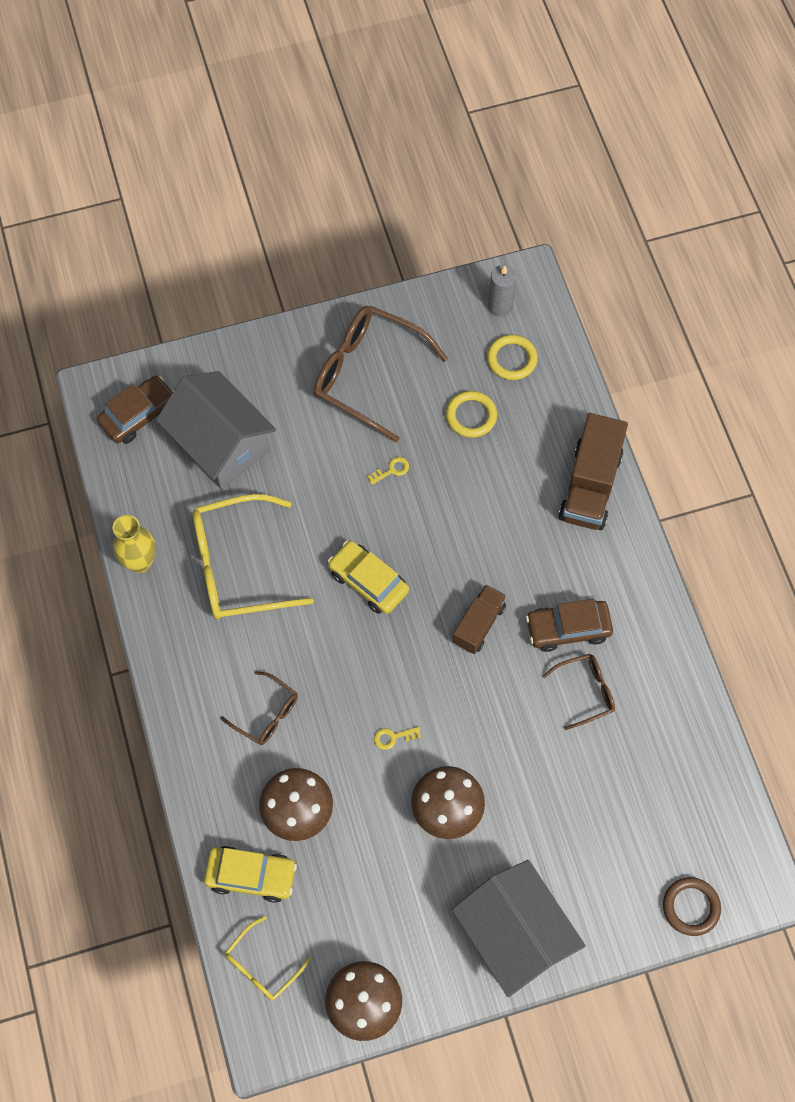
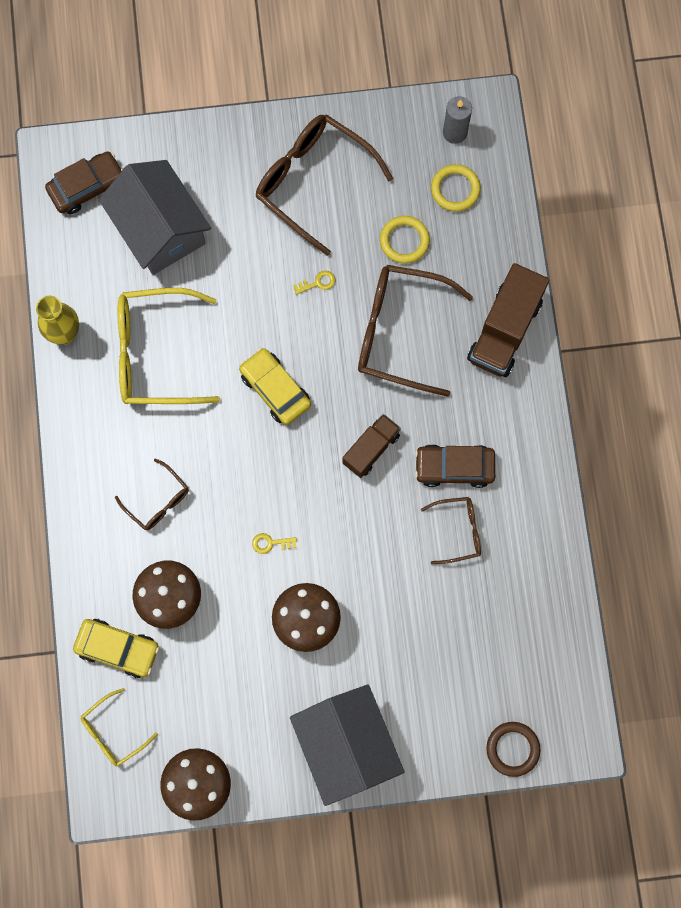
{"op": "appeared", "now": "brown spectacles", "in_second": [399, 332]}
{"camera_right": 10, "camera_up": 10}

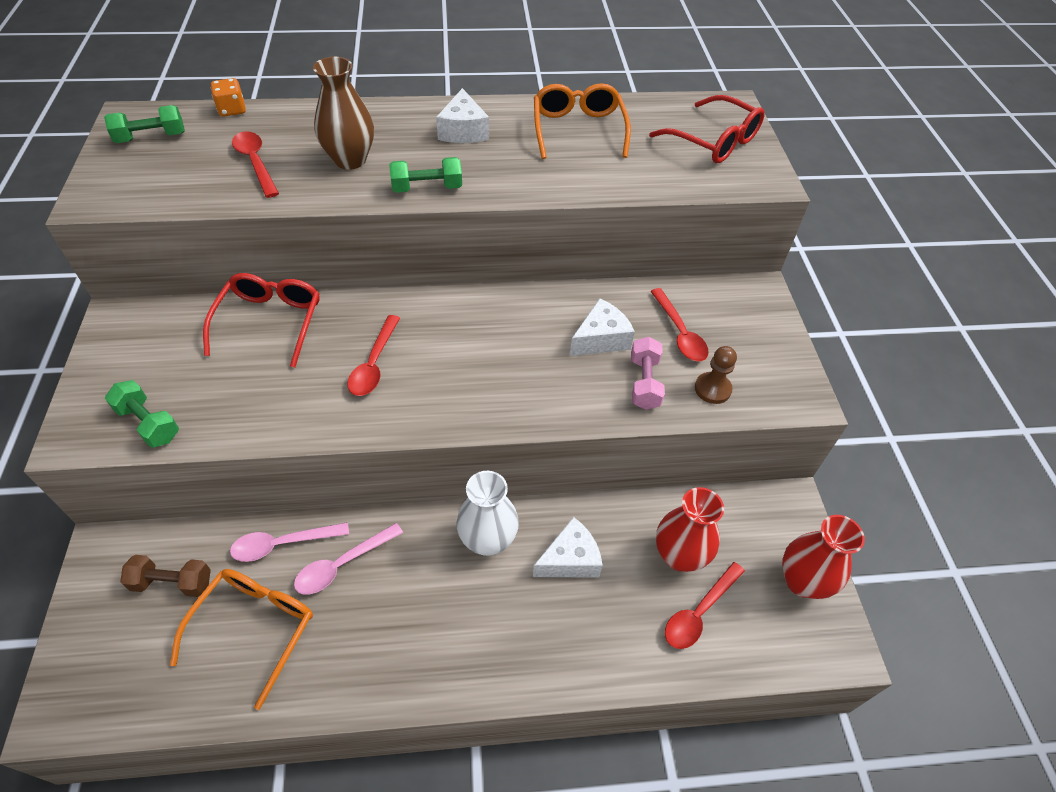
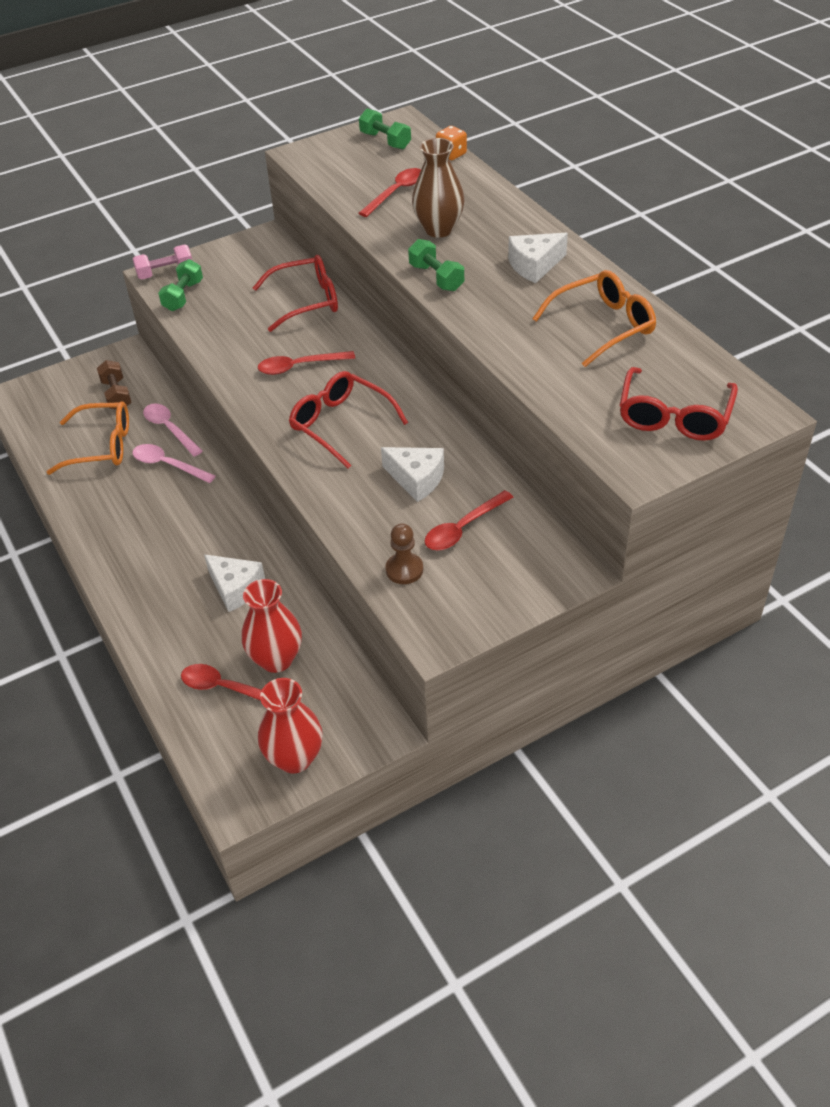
{"op": "missing", "was": "pure white flower vase", "in_first": [488, 540]}
{"op": "appeared", "now": "scarlet spectacles", "in_second": [341, 424]}
{"op": "relocated", "was": "rosy dumbbell", "in_first": [644, 383], "in_second": [165, 273]}
{"camera_right": 70, "camera_up": -5}

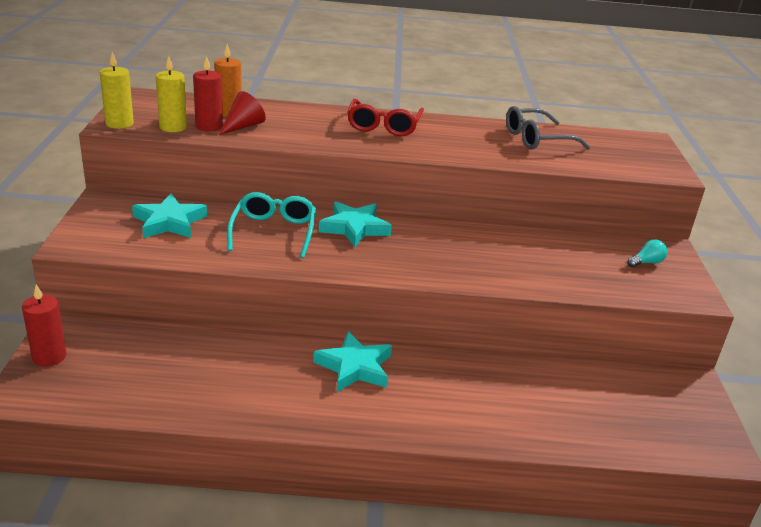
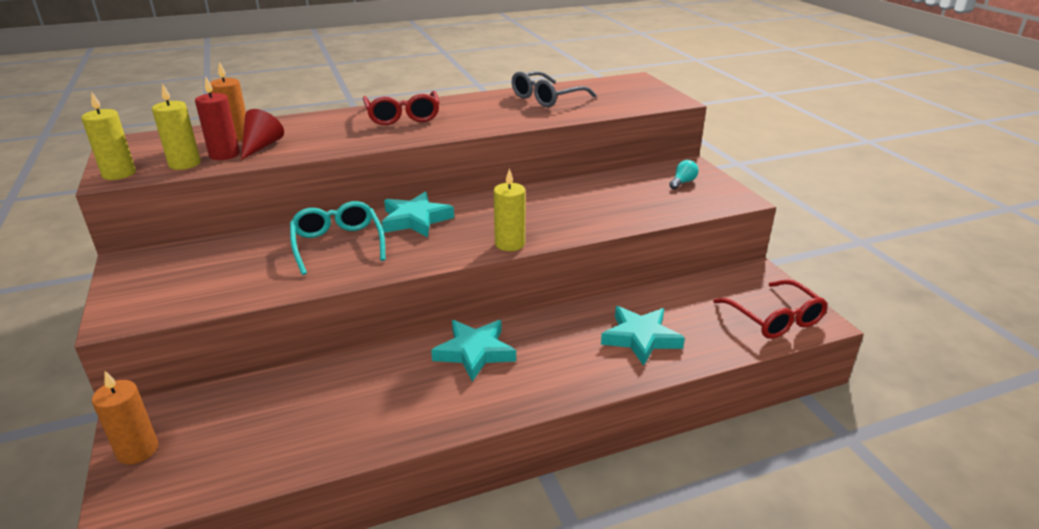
{"op": "appeared", "now": "bright yellow pillar candle", "in_second": [510, 244]}
{"op": "appeared", "now": "scarlet spectacles", "in_second": [774, 318]}
{"op": "relocated", "was": "turquoise star shape", "in_first": [169, 222], "in_second": [640, 338]}
{"op": "colour", "was": "scarlet pillar candle", "now": "orange pillar candle", "in_first": [49, 356], "in_second": [137, 450]}
{"camera_right": -20, "camera_up": 0}

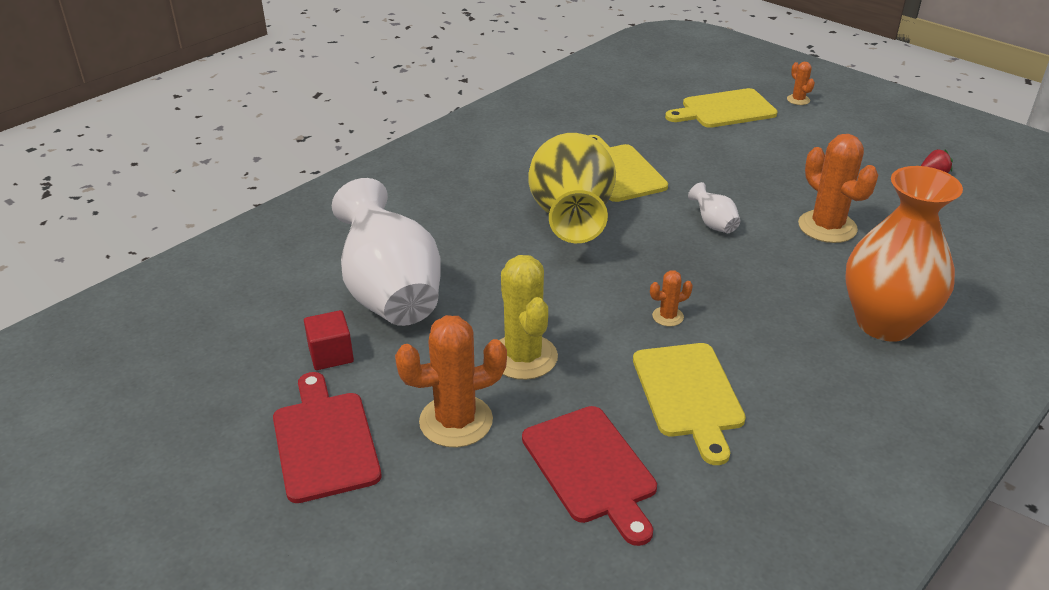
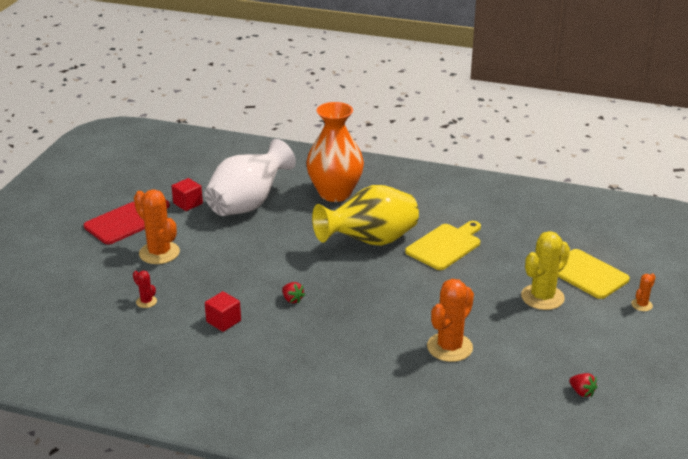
{"op": "missing", "was": "pure white flower vase", "in_first": [713, 224]}
{"op": "relocated", "was": "bright yellow saguaro cactus", "in_first": [523, 357], "in_second": [542, 297]}
{"op": "relocated", "was": "orange flower vase", "in_first": [884, 323], "in_second": [335, 193]}
{"op": "exchanged", "was": "scarlet chopping board", "now": "scarlet saguaro cactus", "in_first": [591, 468], "in_second": [146, 302]}
{"op": "exchanged", "was": "bright yellow chopping board", "now": "scarlet solid cube", "in_first": [688, 394], "in_second": [223, 321]}
{"op": "exchanged", "was": "orange saguaro cactus", "now": "scarlet berry", "in_first": [668, 316], "in_second": [292, 299]}
{"camera_right": 65, "camera_up": -5}

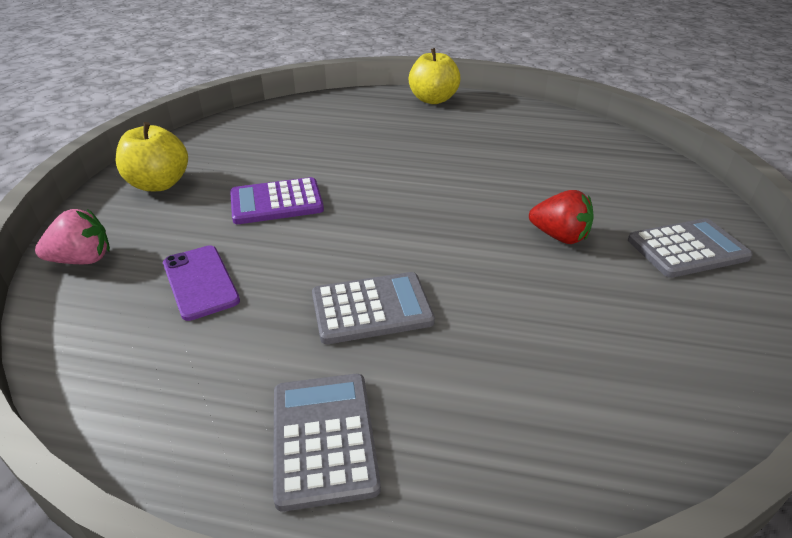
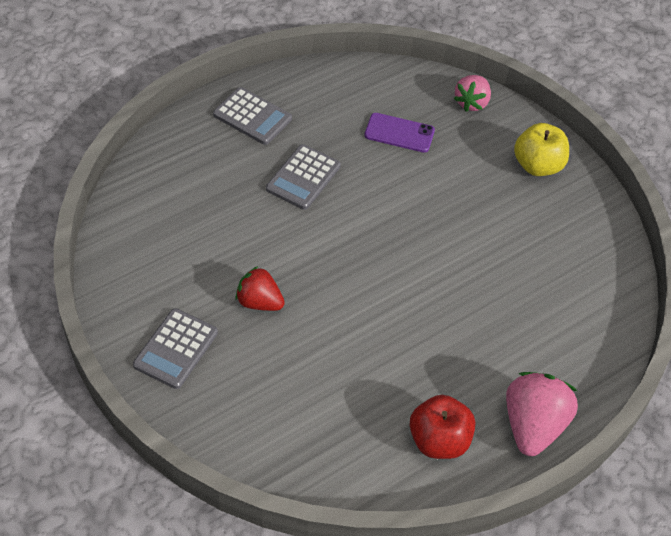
{"op": "missing", "was": "royal purple adding machine", "in_first": [276, 202]}
{"op": "appeared", "now": "scarlet apple fruit", "in_second": [439, 441]}
{"op": "exchanged", "was": "bright yellow apple fruit", "now": "rosy berry", "in_first": [433, 100], "in_second": [533, 426]}
{"op": "spun", "was": "scarlet berry", "in_first": [559, 236], "in_second": [259, 302], "clockwise": 45}
{"camera_right": 130, "camera_up": 15}

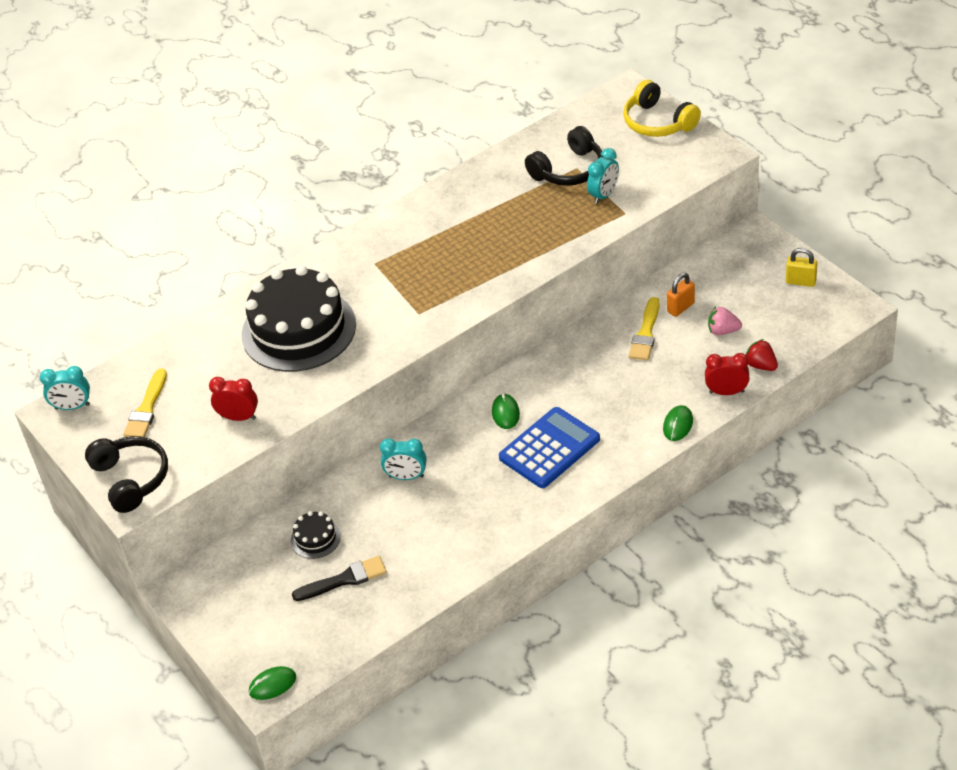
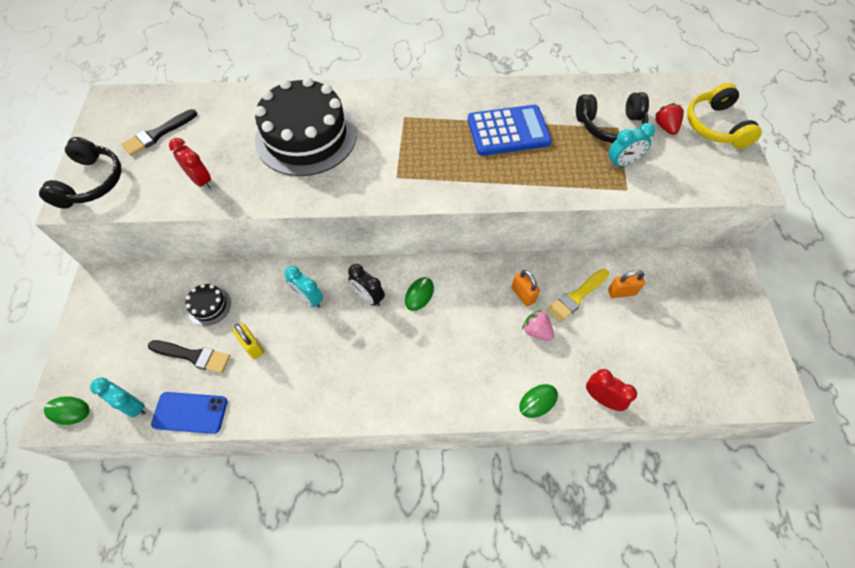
{"op": "appeared", "now": "cobalt smartphone", "in_second": [190, 412]}
{"op": "appeared", "now": "black clock", "in_second": [368, 297]}
{"op": "appeared", "now": "orange padlock", "in_second": [523, 295]}
{"op": "relocated", "was": "turquoise clock", "in_first": [72, 407], "in_second": [133, 406]}
{"op": "relocated", "was": "cobalt adding machine", "in_first": [549, 448], "in_second": [508, 131]}
{"op": "relocated", "was": "rosy berry", "in_first": [723, 331], "in_second": [536, 331]}
{"op": "relocated", "was": "scarlet berry", "in_first": [761, 365], "in_second": [665, 127]}
{"op": "relocated", "was": "bright yellow padlock", "in_first": [800, 281], "in_second": [252, 346]}
{"op": "colour", "was": "bright yellow paintbrush", "now": "black paintbrush", "in_first": [146, 408], "in_second": [157, 134]}
{"camera_right": 30, "camera_up": 15}

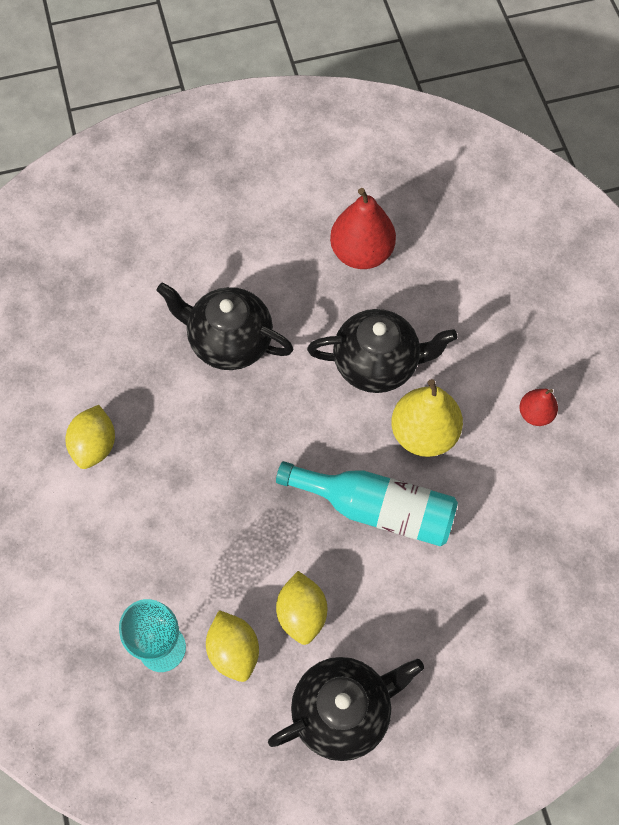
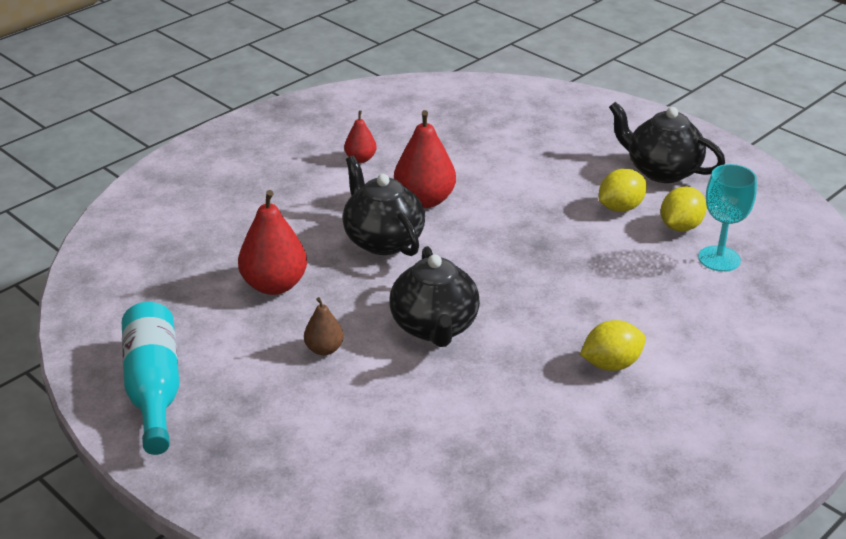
{"op": "appeared", "now": "brown pear fruit", "in_second": [324, 349]}
{"op": "relocated", "was": "turquoise flask", "in_first": [376, 508], "in_second": [154, 388]}
{"op": "colour", "was": "bright yellow pear fruit", "now": "scarlet pear fruit", "in_first": [423, 433], "in_second": [424, 200]}
{"camera_right": -120, "camera_up": -30}

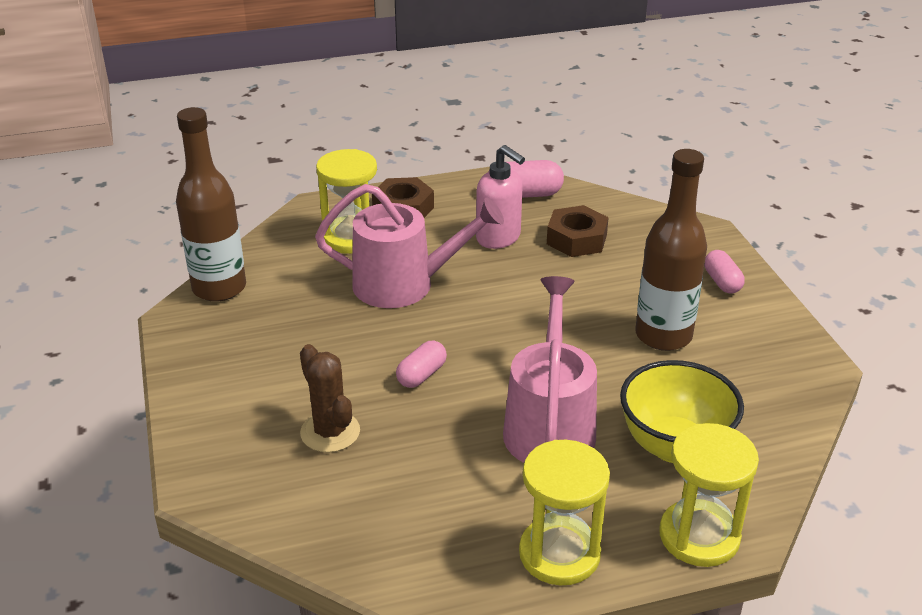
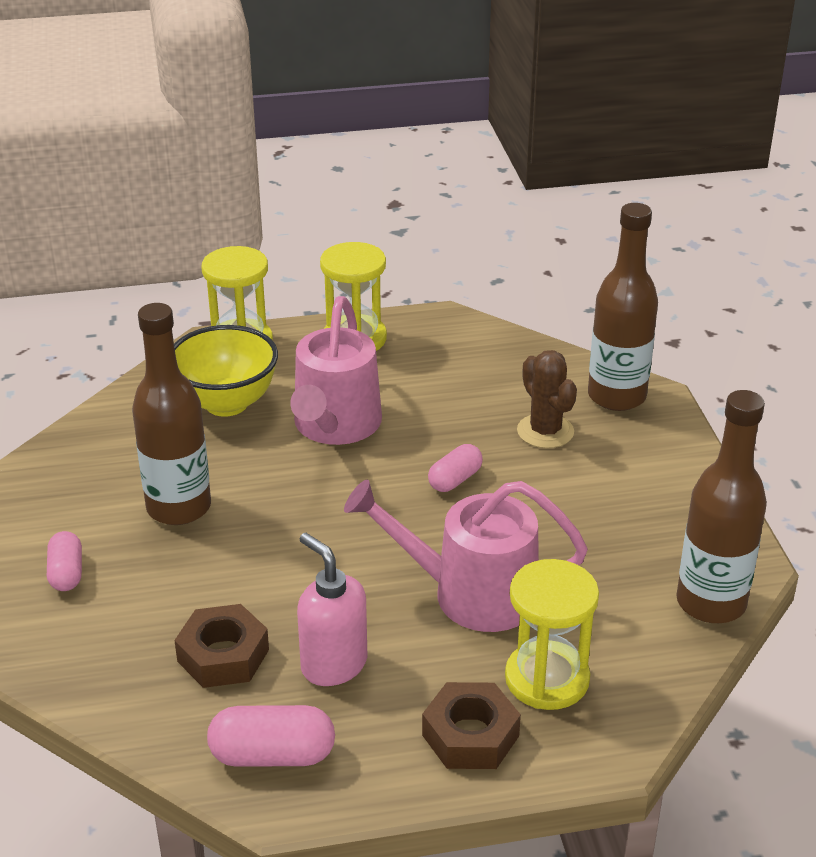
{"op": "appeared", "now": "brown flask", "in_second": [616, 396]}
{"camera_right": -175, "camera_up": 0}

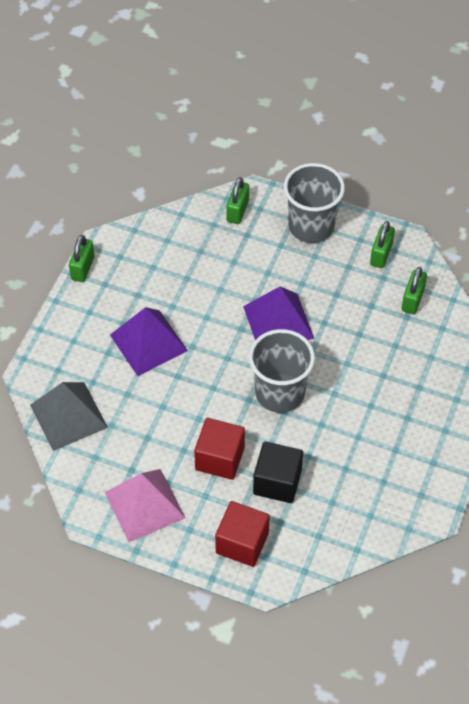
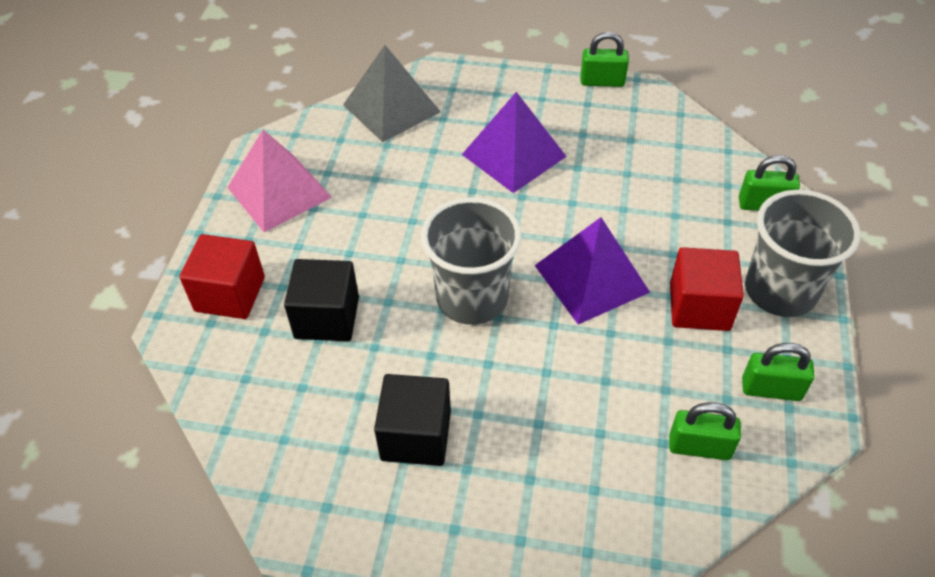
{"op": "appeared", "now": "black solid cube", "in_second": [416, 436]}
{"op": "relocated", "was": "scarlet solid cube", "in_first": [220, 458], "in_second": [699, 307]}
{"camera_right": 80, "camera_up": -5}

